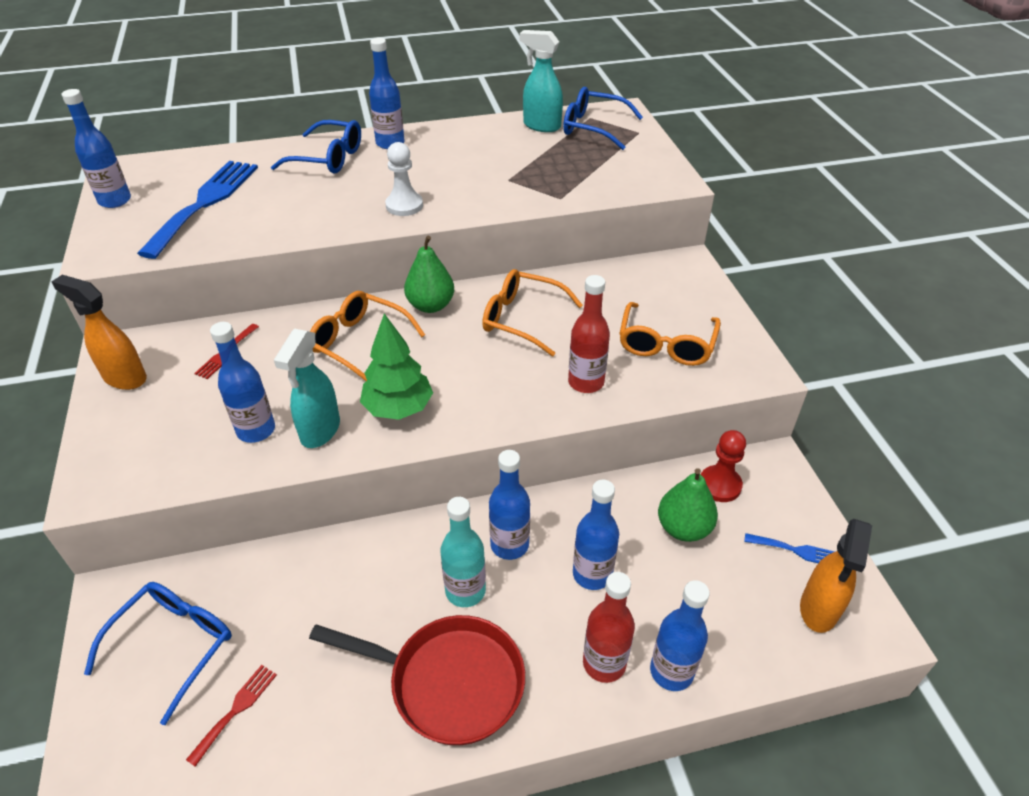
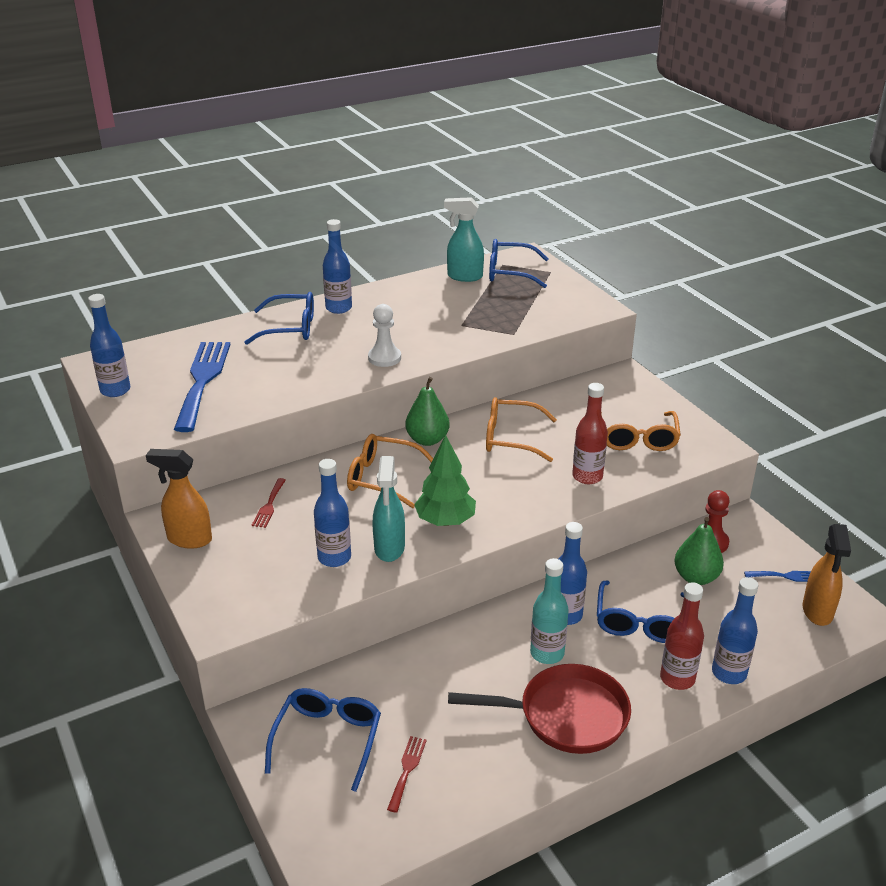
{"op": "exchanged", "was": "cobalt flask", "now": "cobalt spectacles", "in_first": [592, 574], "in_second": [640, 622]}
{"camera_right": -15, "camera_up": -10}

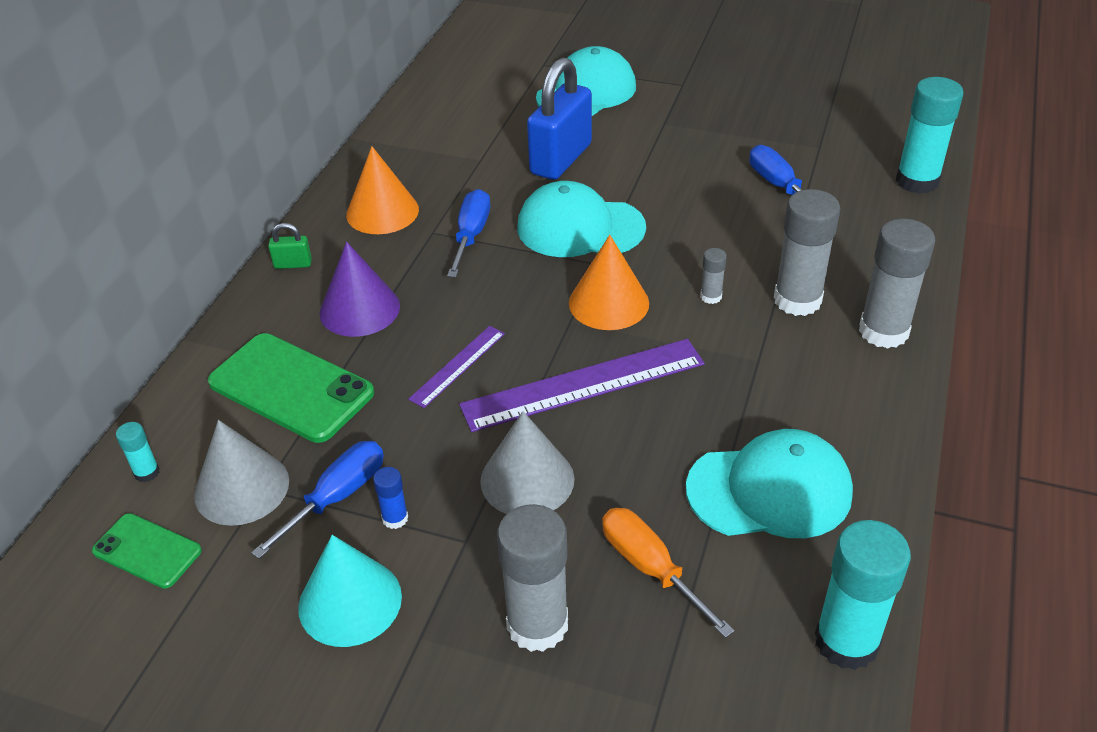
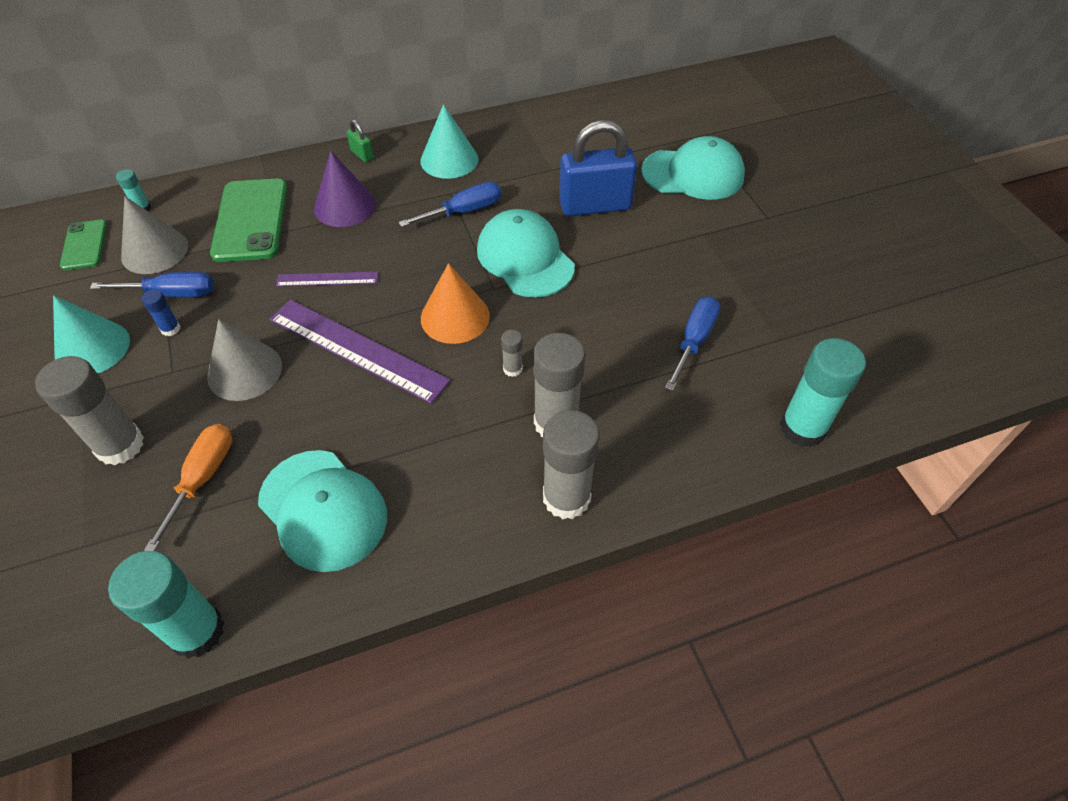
{"op": "colour", "was": "orange solid cone", "now": "turquoise solid cone", "in_first": [382, 212], "in_second": [449, 160]}
{"camera_right": 50, "camera_up": 10}

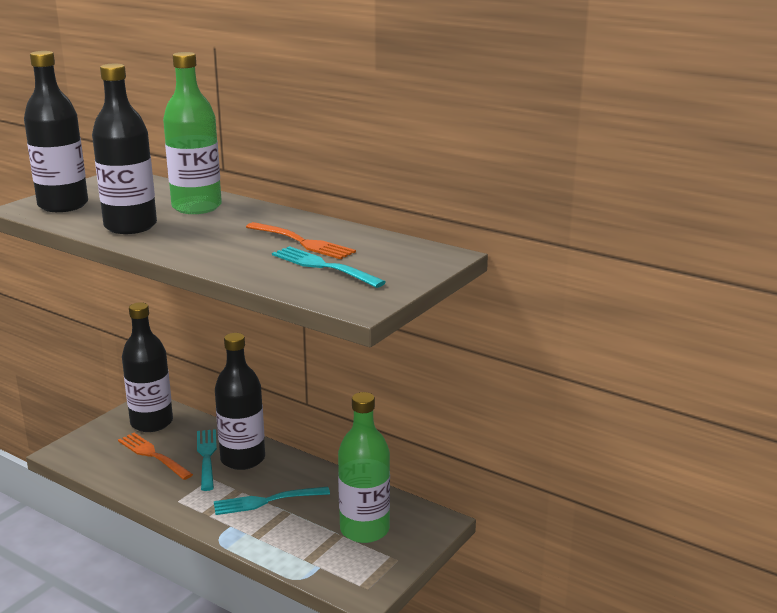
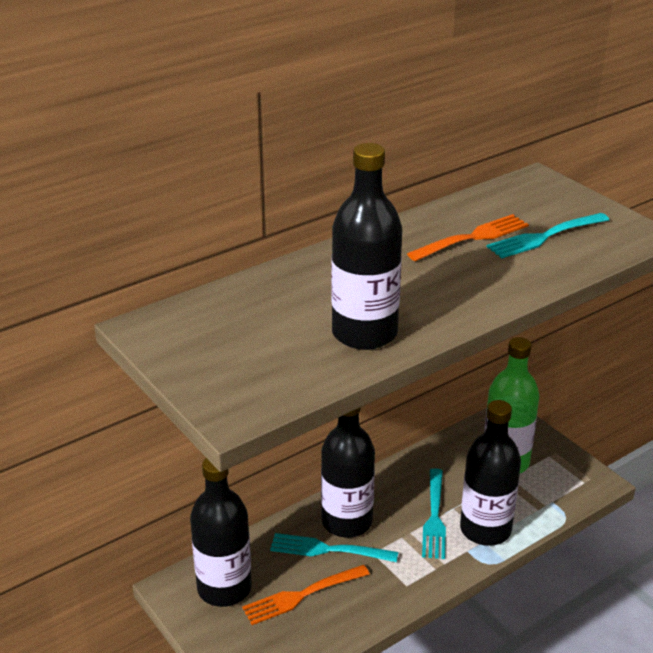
{"op": "missing", "was": "emerald flask", "in_first": [196, 207]}
{"op": "relocated", "was": "black flask", "in_first": [63, 205], "in_second": [485, 529]}
{"camera_right": -70, "camera_up": 10}

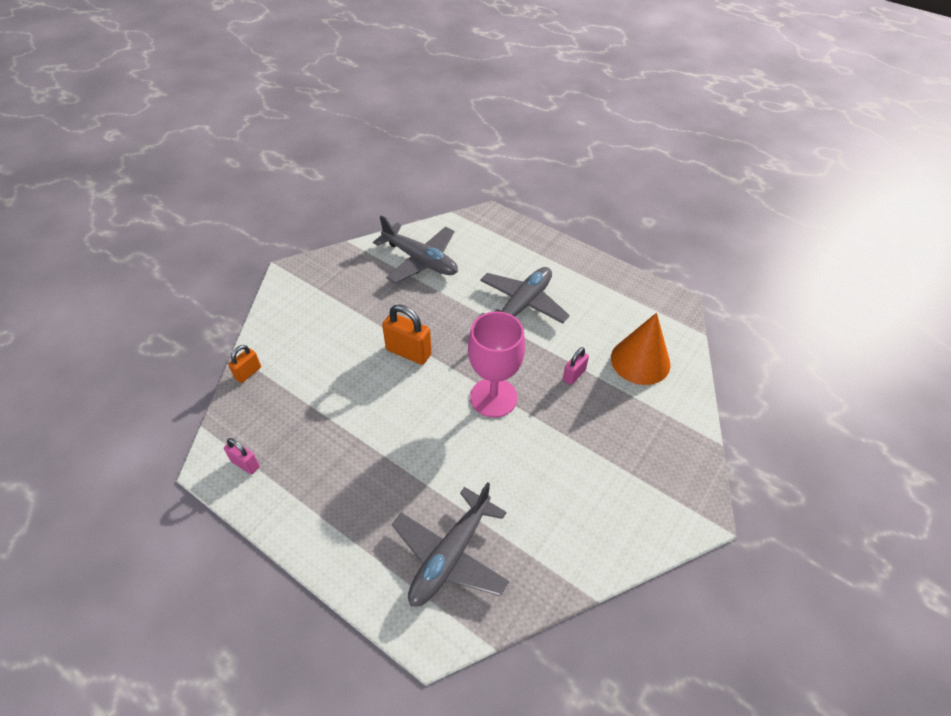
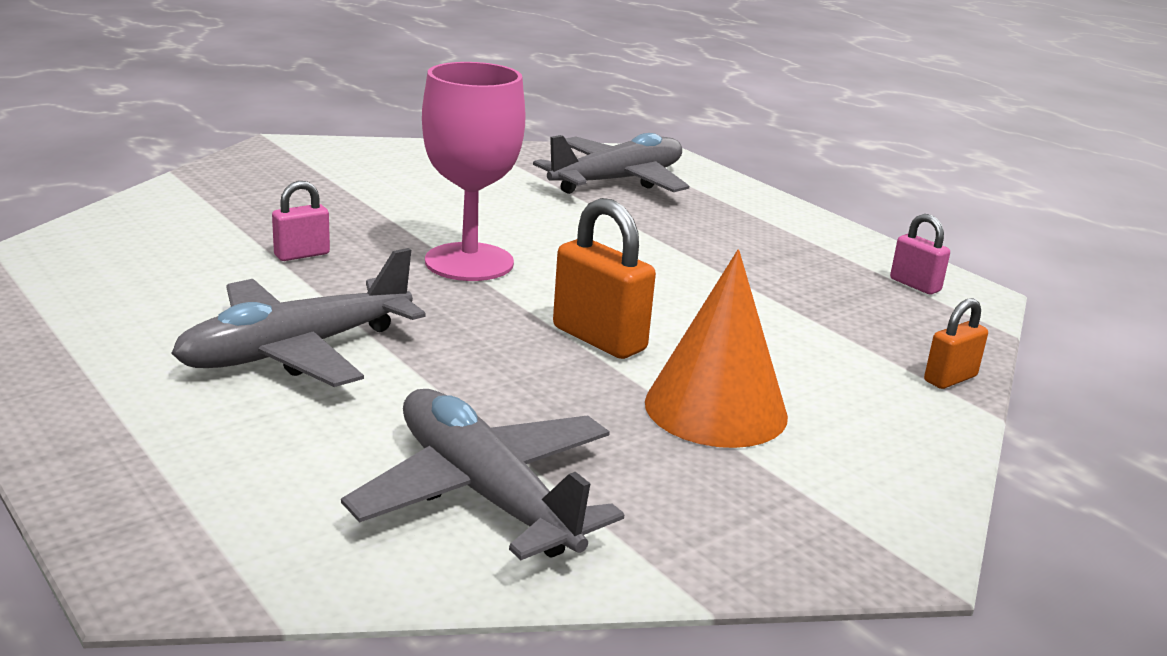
{"op": "relocated", "was": "orange solid cone", "in_first": [640, 361], "in_second": [716, 409]}
{"camera_right": -165, "camera_up": -25}

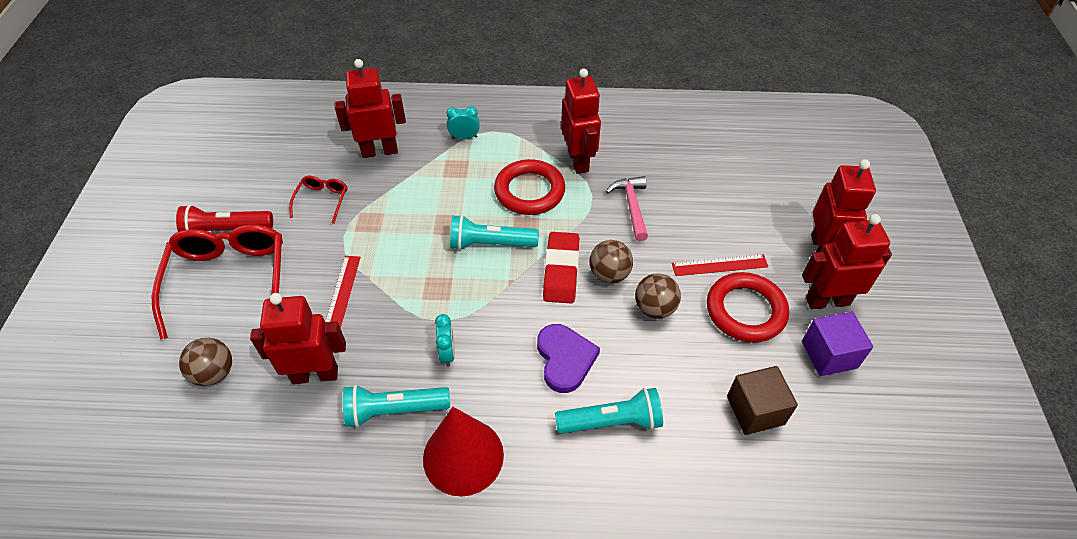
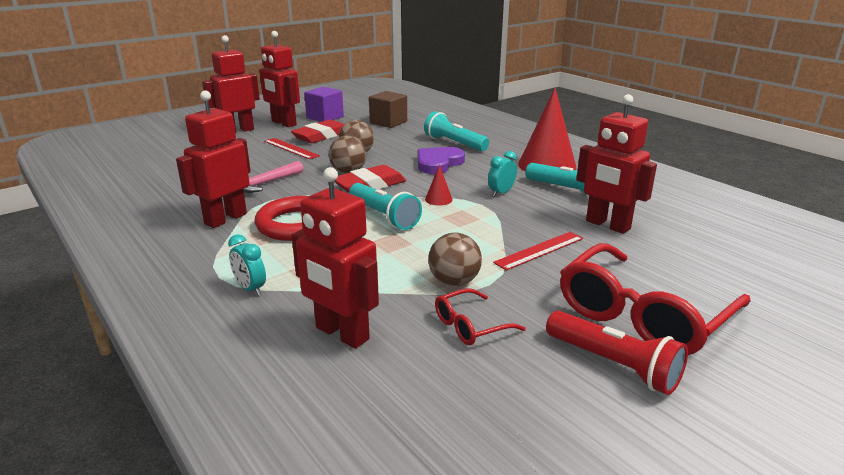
{"op": "appeared", "now": "scarlet solid cone", "in_second": [438, 199]}
{"op": "relocated", "was": "brown sphere", "in_first": [214, 373], "in_second": [454, 282]}
{"op": "exchanged", "was": "scarlet hoop", "now": "scarlet gum eraser", "in_first": [745, 310], "in_second": [321, 136]}
{"camera_right": -130, "camera_up": -25}

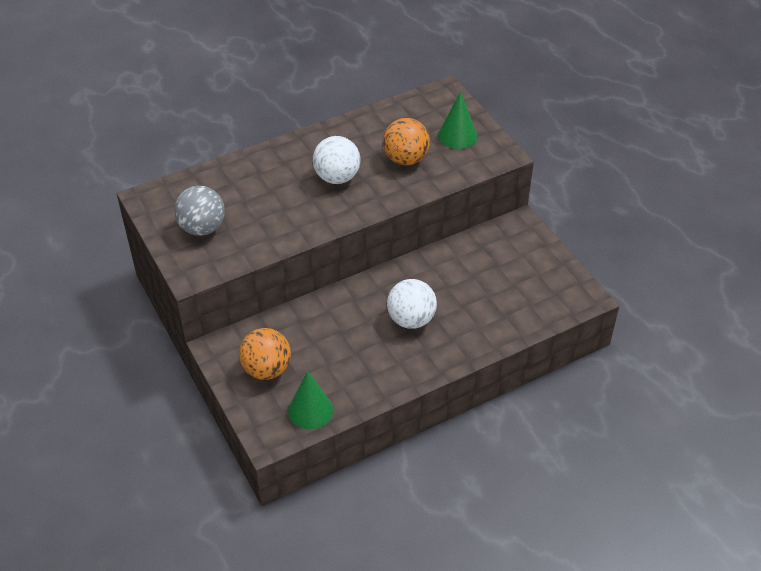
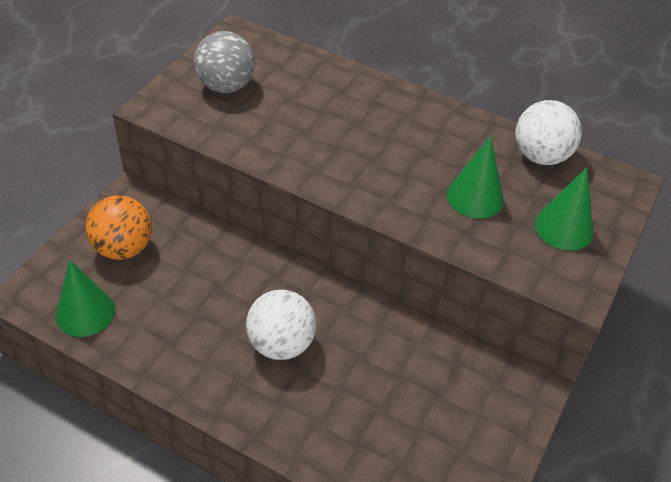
{"op": "relocated", "was": "pure white sphere", "in_first": [337, 177], "in_second": [540, 156]}
{"op": "exchanged", "was": "orange sphere", "now": "emerald solid cone", "in_first": [405, 159], "in_second": [475, 197]}
{"camera_right": 55, "camera_up": 0}

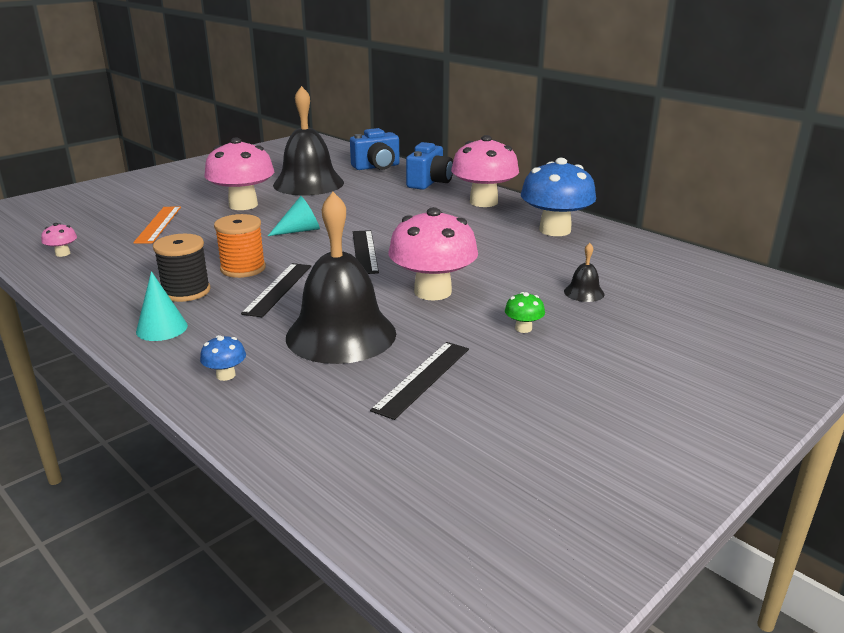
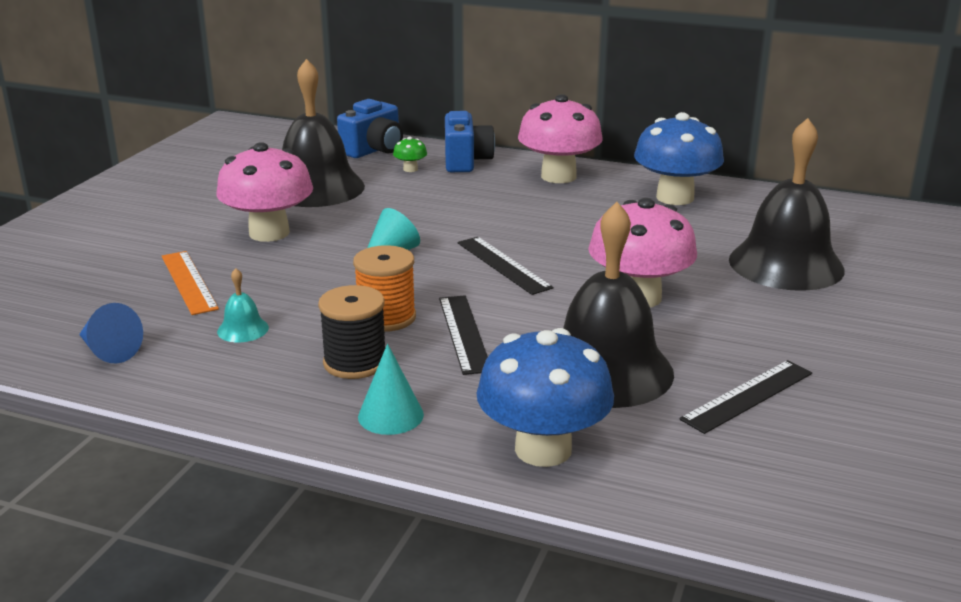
{"op": "appeared", "now": "turquoise bell", "in_second": [243, 329]}
{"op": "relocated", "was": "emerald mushroom", "in_first": [523, 328], "in_second": [410, 169]}
{"op": "exchanged", "was": "rosy mushroom", "now": "cobalt solid cone", "in_first": [63, 253], "in_second": [108, 351]}
{"op": "spun", "was": "black ruler", "in_first": [422, 378], "in_second": [747, 396], "clockwise": 45}
{"op": "size", "was": "cobalt mushroom", "in_first": [225, 375], "in_second": [543, 449], "ratio": 2.41}
{"op": "size", "was": "black bell", "in_first": [584, 292], "in_second": [786, 264], "ratio": 2.48}
{"camera_right": -25, "camera_up": 0}

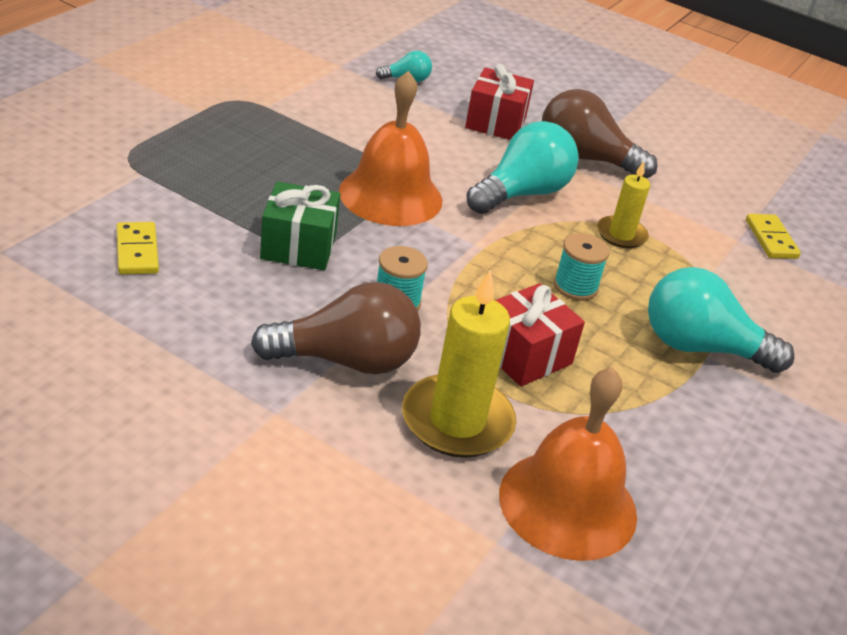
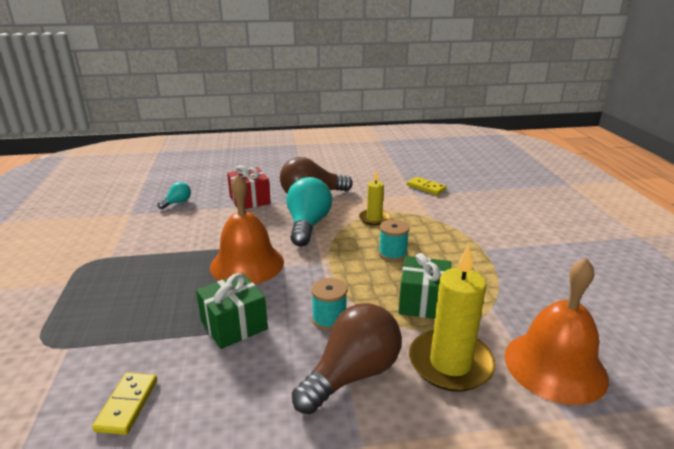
{"op": "missing", "was": "turquoise lightbulb", "in_first": [700, 347]}
{"op": "colour", "was": "scarlet gift", "now": "emerald gift", "in_first": [524, 355], "in_second": [423, 302]}
{"op": "spun", "was": "bright yellow domino piece", "in_first": [137, 251], "in_second": [127, 405], "clockwise": 60}
{"camera_right": -35, "camera_up": -10}

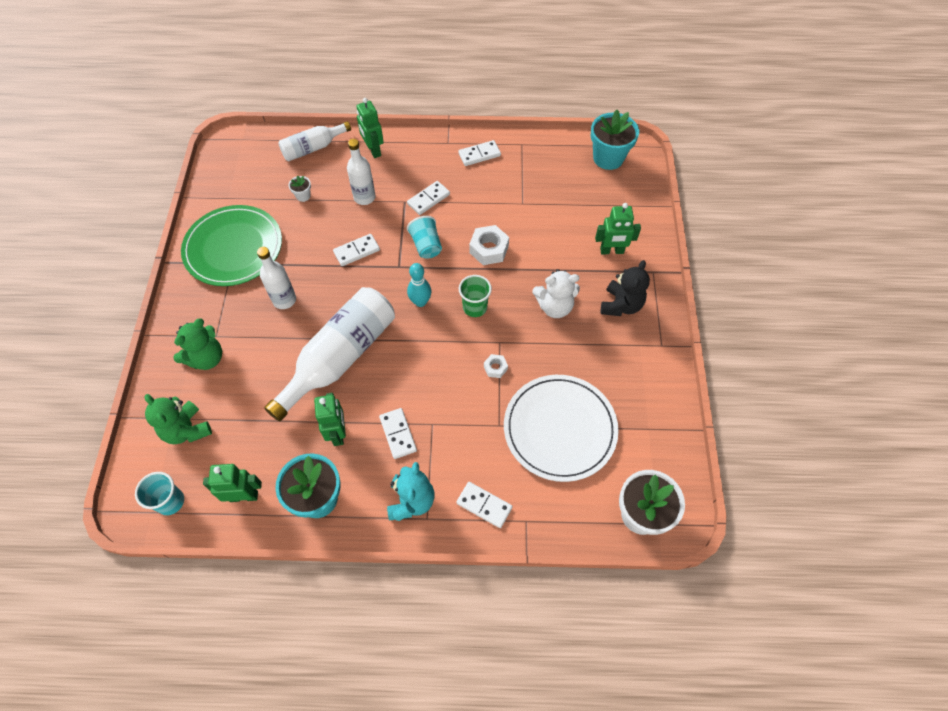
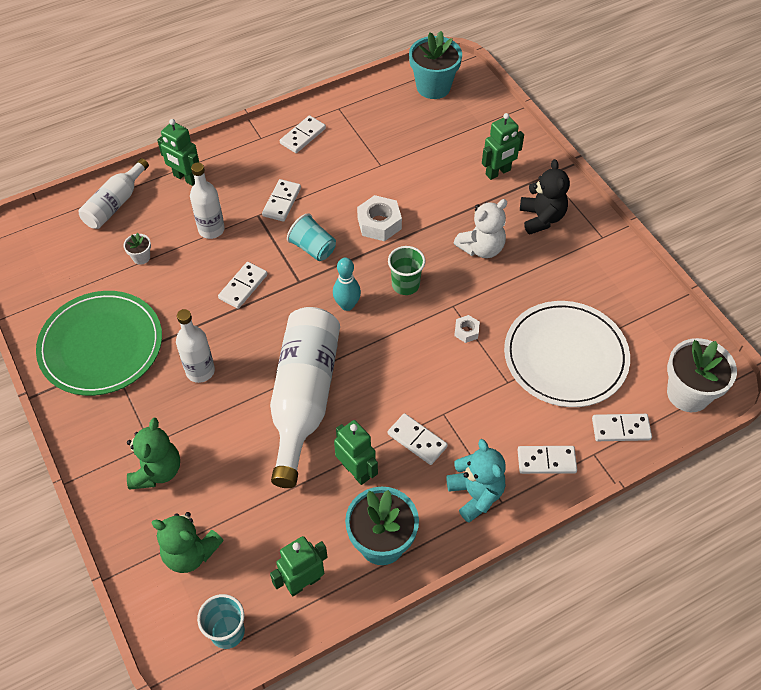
{"op": "appeared", "now": "pure white domino piece", "in_second": [621, 429]}
{"camera_right": -30, "camera_up": -5}

